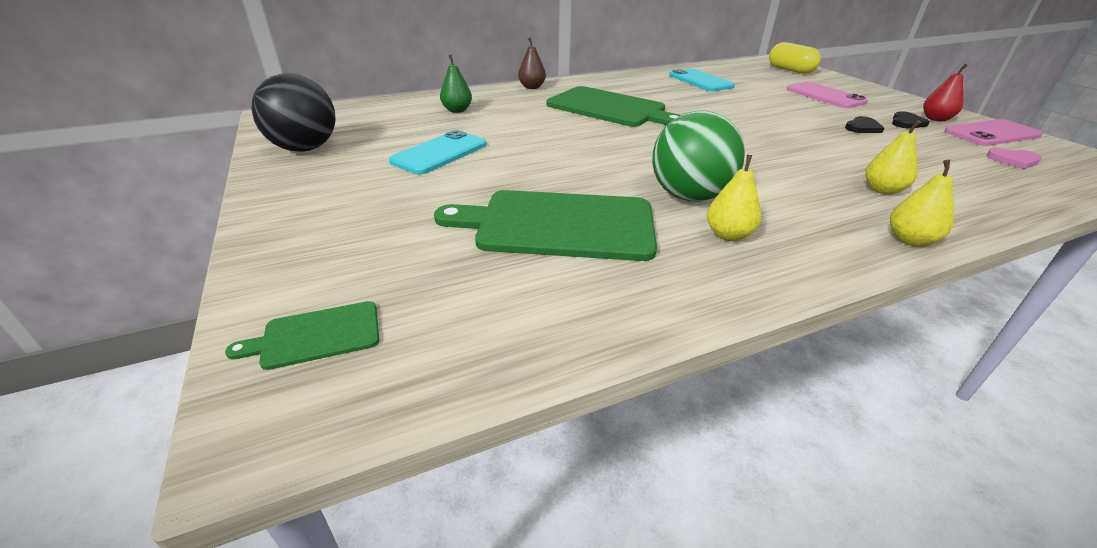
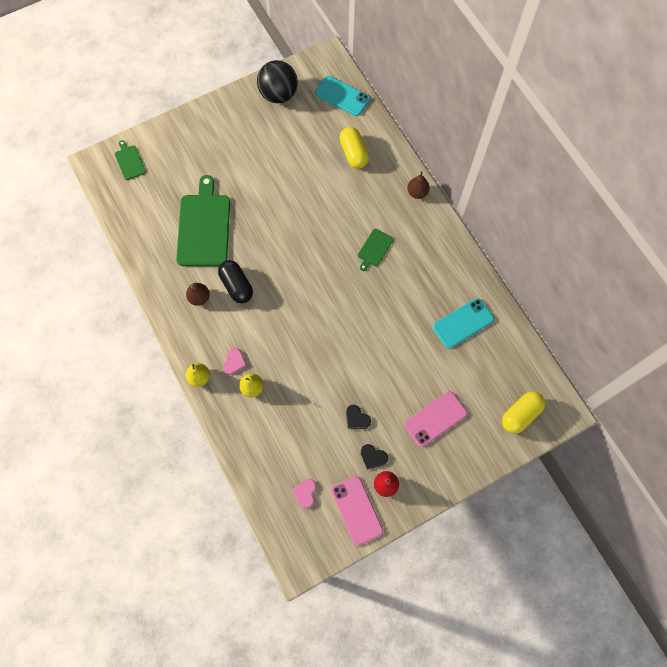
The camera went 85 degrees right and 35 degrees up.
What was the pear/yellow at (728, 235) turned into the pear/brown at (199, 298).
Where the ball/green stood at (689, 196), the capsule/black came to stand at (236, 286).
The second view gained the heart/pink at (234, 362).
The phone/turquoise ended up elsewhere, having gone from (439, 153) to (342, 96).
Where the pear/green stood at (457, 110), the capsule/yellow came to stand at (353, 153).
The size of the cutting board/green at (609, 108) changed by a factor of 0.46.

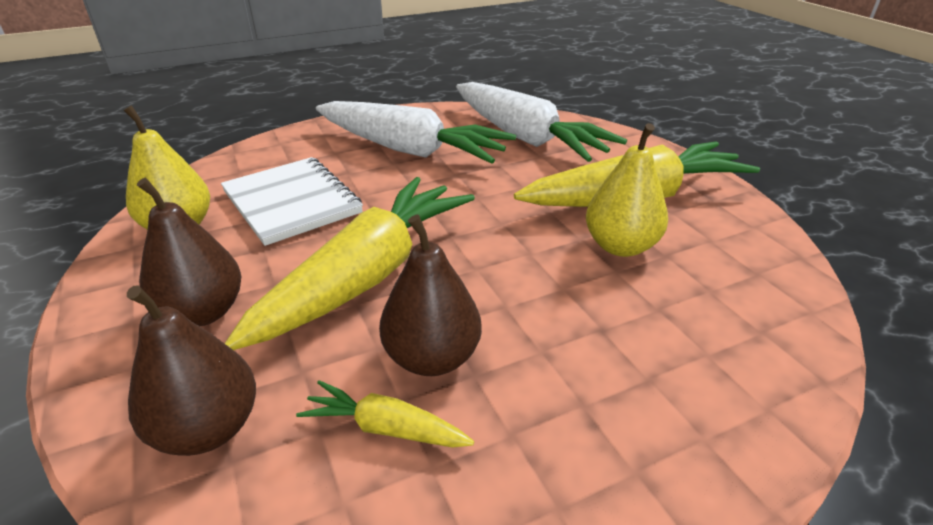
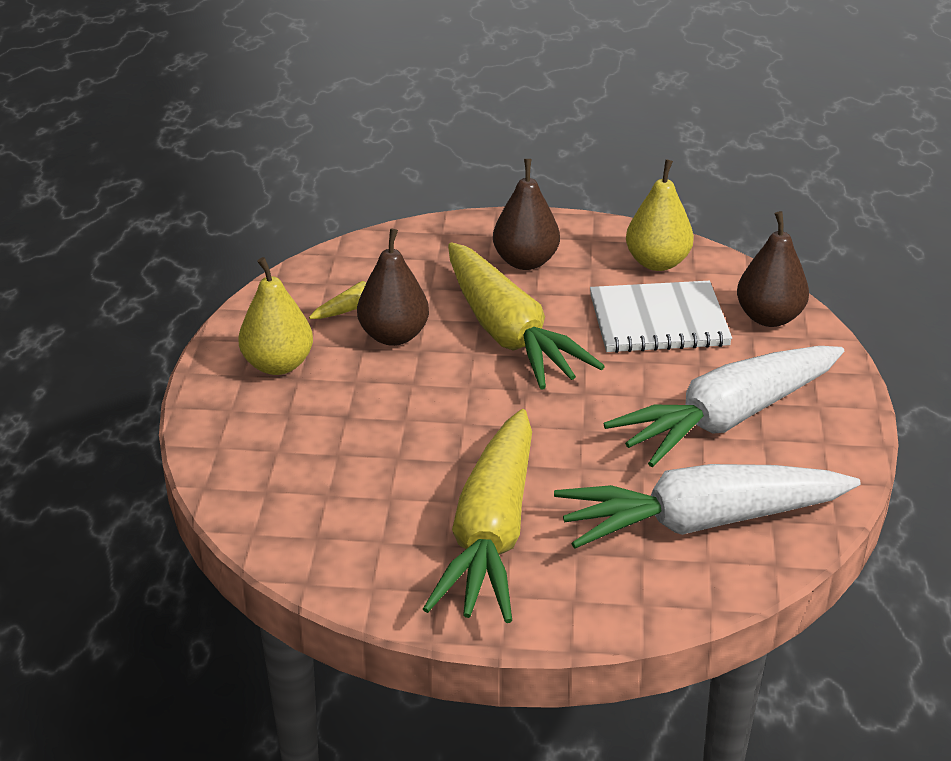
The camera went 120 degrees right and 0 degrees up.
The pear/yellow ended up elsewhere, having gone from (620, 246) to (278, 365).
The pear/brown ended up elsewhere, having gone from (208, 428) to (769, 317).

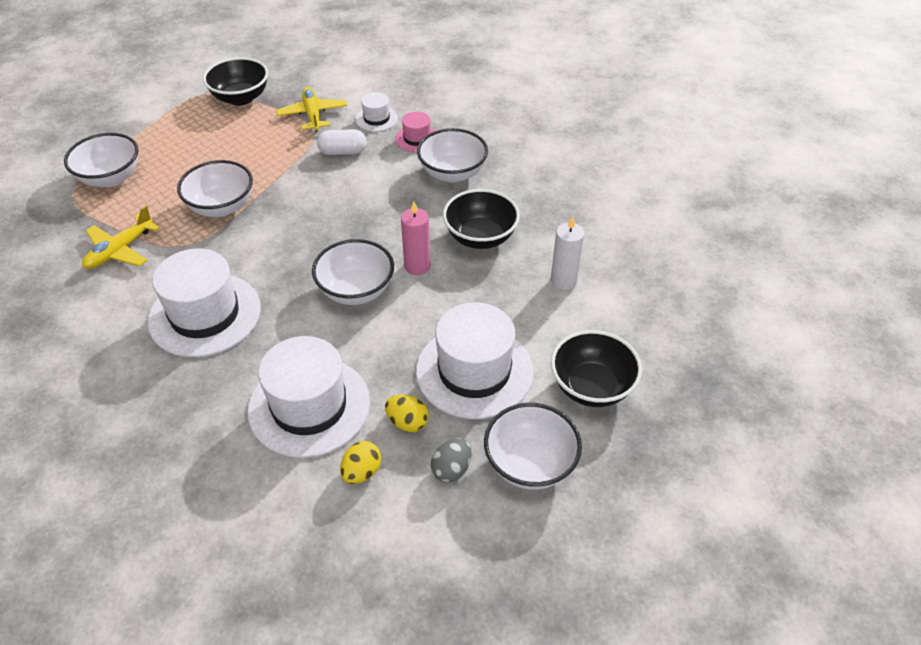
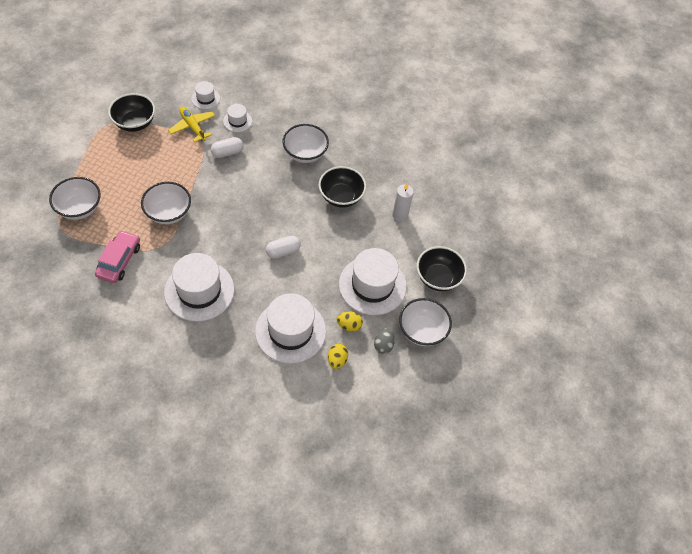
The camera went 25 degrees left and 10 degrees up.
Where the plane/yellow stood at (120, 250), the car/pink came to stand at (119, 261).
The second view gained the hat/white at (205, 98).
Where the bowl/white stood at (356, 290), the capsule/white came to stand at (283, 251).
The second view lost the hat/pink at (417, 138).
The second view lost the candle/pink at (417, 266).

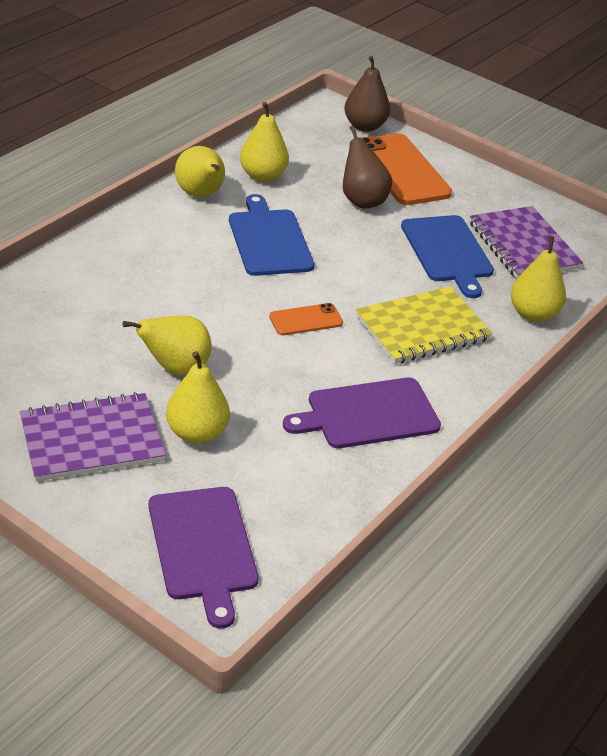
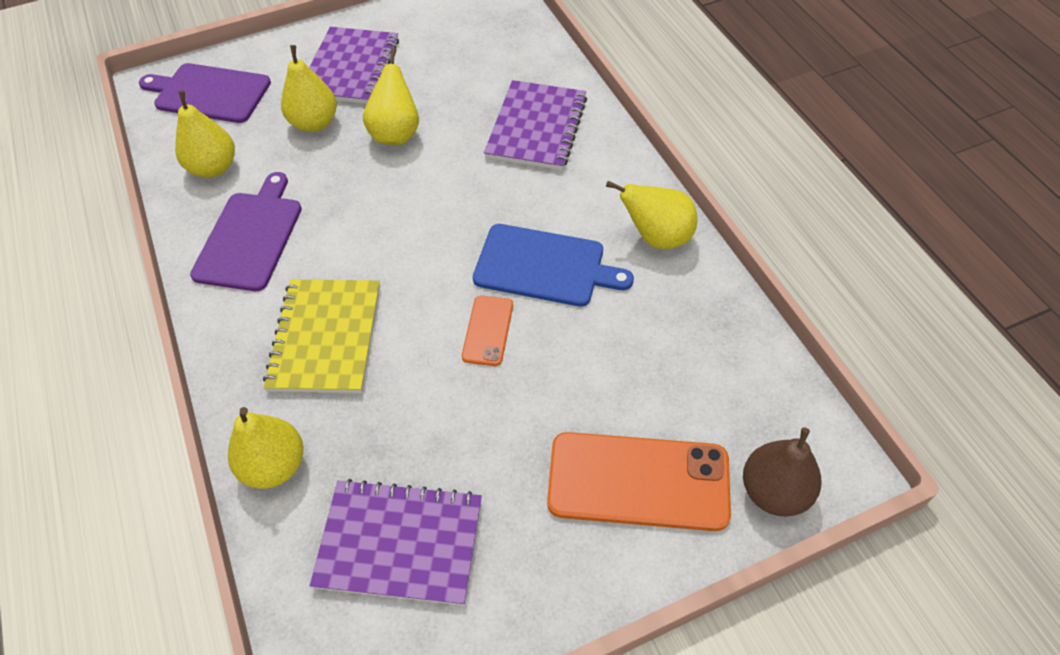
The camera went 125 degrees right and 15 degrees up.
The pear/yellow ended up elsewhere, having gone from (262, 176) to (214, 168).
The phone/orange ended up elsewhere, having gone from (306, 320) to (488, 330).
The second view gained the notebook/purple at (536, 127).
The second view lost the pear/brown at (362, 200).
The second view lost the cutting board/blue at (448, 252).

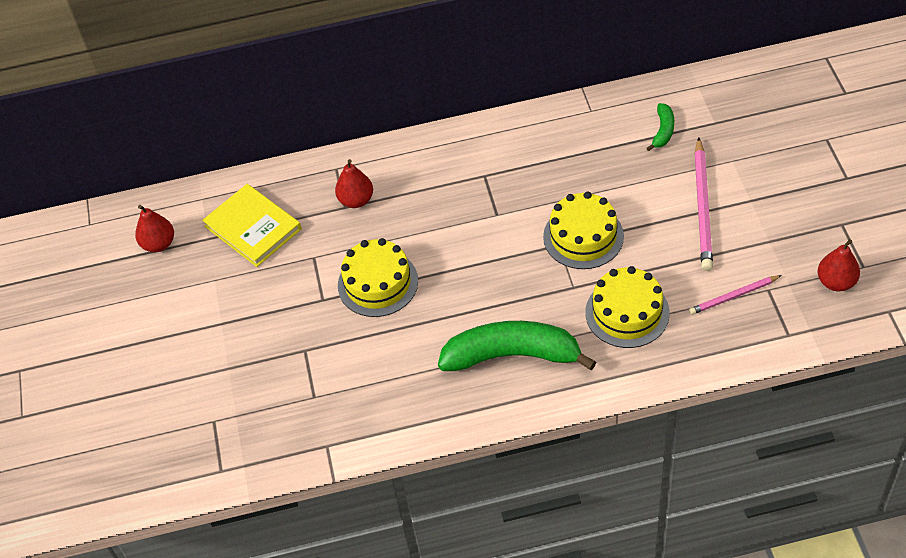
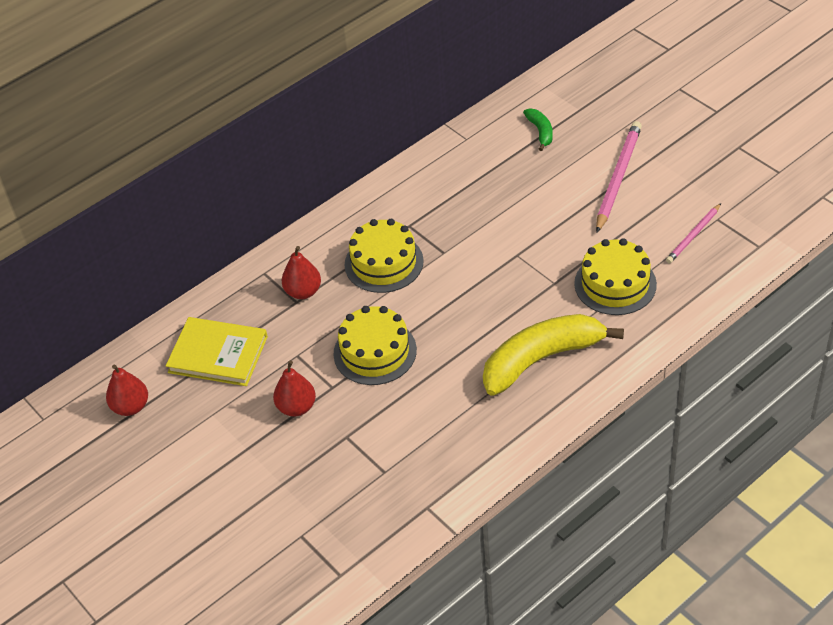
The camera went 30 degrees left and 5 degrees down.
The pear/red ended up elsewhere, having gone from (836, 282) to (296, 407).
The cake/yellow ended up elsewhere, having gone from (583, 236) to (384, 263).
What was the banana/green at (512, 355) turned into the banana/yellow at (541, 359).
The pencil/pink at (703, 207) ended up facing another way, 135 degrees counterclockwise from before.

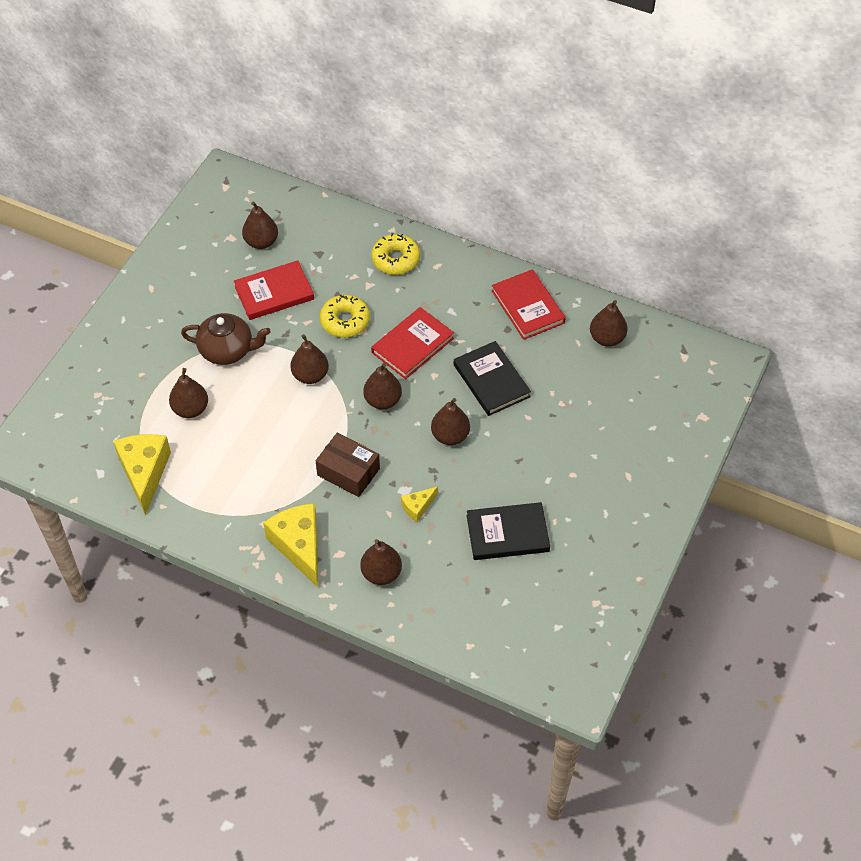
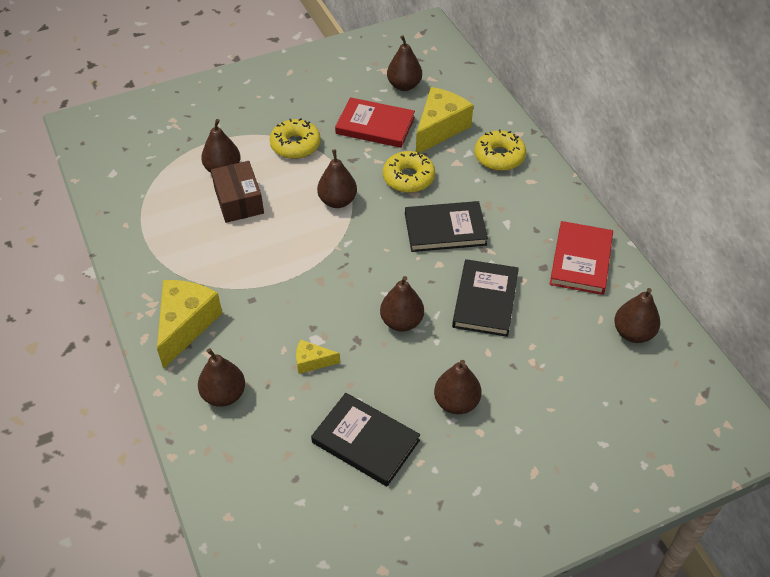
The camera went 40 degrees right and 5 degrees down.
The box/brown ended up elsewhere, having gone from (348, 472) to (239, 201).
Where the teapot/brown stood at (227, 350), the donut/yellow came to stand at (295, 145).
What was the book/red at (412, 345) turned into the book/black at (445, 229).
The cheese/yellow ended up elsewhere, having gone from (145, 473) to (440, 128).
The pear/brown ended up elsewhere, having gone from (383, 400) to (456, 402).

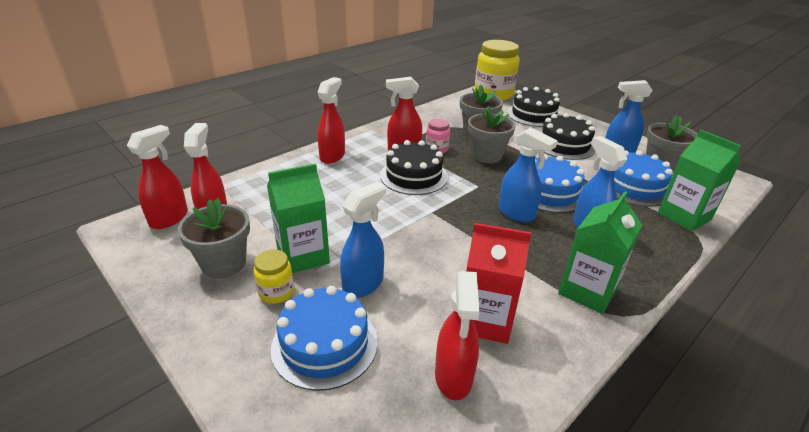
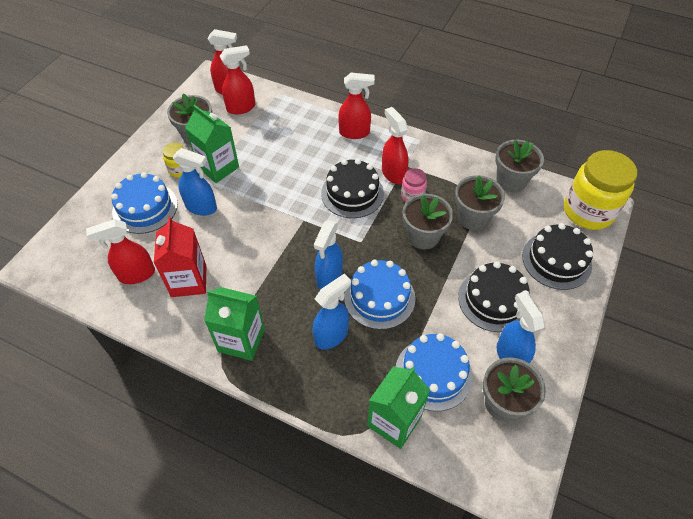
The camera went 70 degrees right and 20 degrees up.
The second view gained the flower pot/grey at (511, 181).

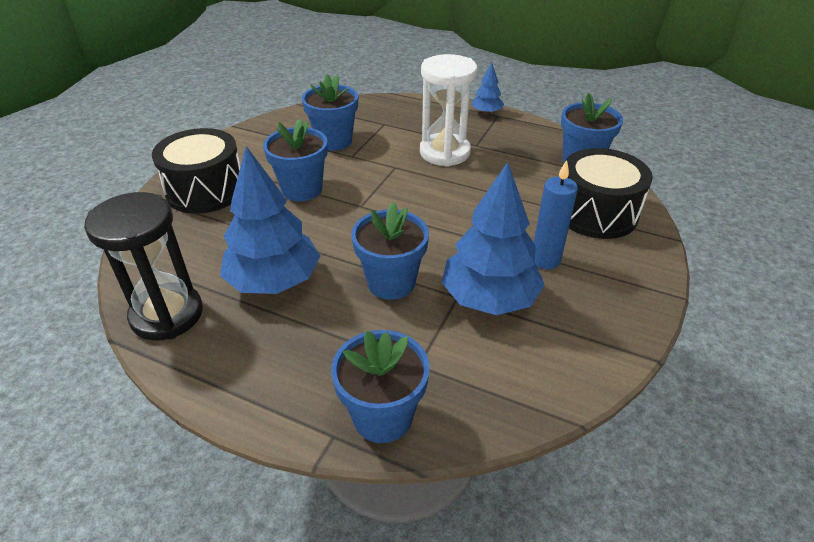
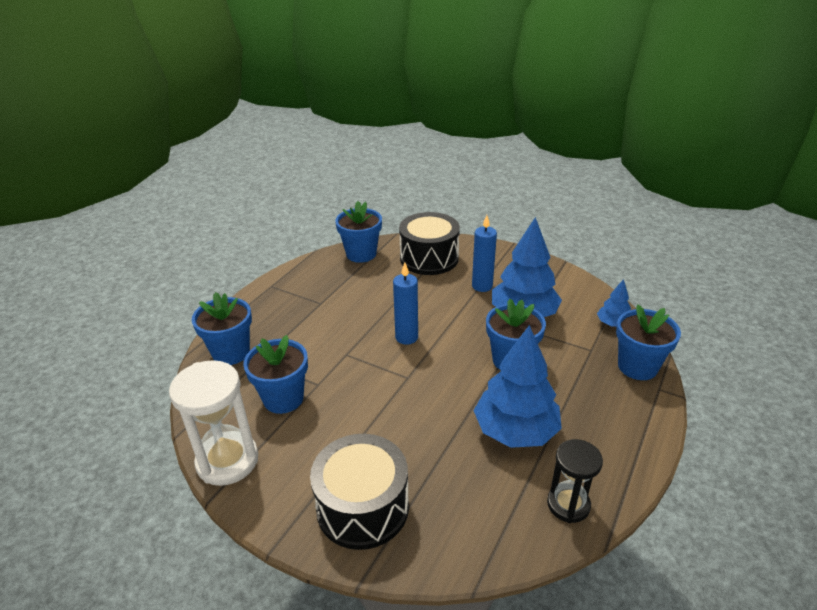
The camera went 85 degrees left and 5 degrees down.
The hourglass/white ended up elsewhere, having gone from (444, 153) to (227, 461).
The flower pot/blue ended up elsewhere, having gone from (302, 189) to (231, 352).
The second view gained the candle/blue at (406, 337).
The size of the hourglass/black at (167, 315) changed by a factor of 0.64.
The tree/blue ended up elsewhere, having gone from (486, 112) to (613, 324).

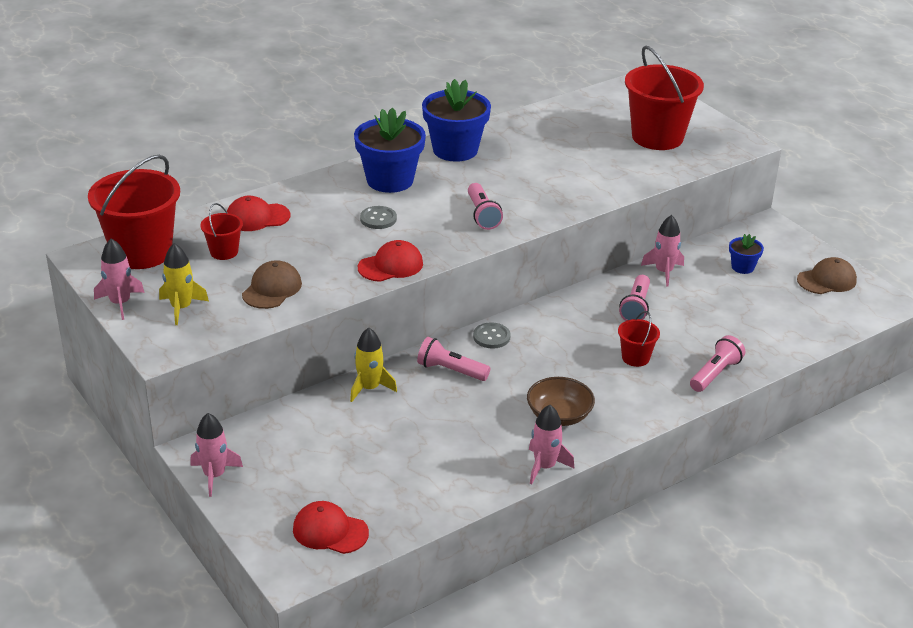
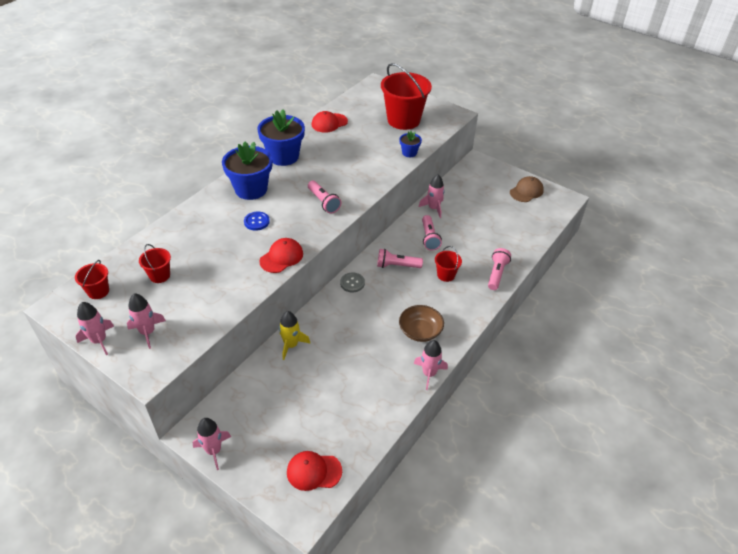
The camera went 20 degrees left and 10 degrees up.
The size of the bucket/red at (142, 252) changed by a factor of 0.47.
What was the rocket/yellow at (181, 308) turned into the rocket/pink at (148, 332).
What was the button/grey at (378, 219) turned into the button/blue at (256, 222).
The cap/red ended up elsewhere, having gone from (257, 217) to (329, 123).
The flashlight/pink ended up elsewhere, having gone from (450, 370) to (397, 265).
The flower pot/blue ended up elsewhere, having gone from (742, 267) to (409, 153).
The second view lost the cap/brown at (272, 289).

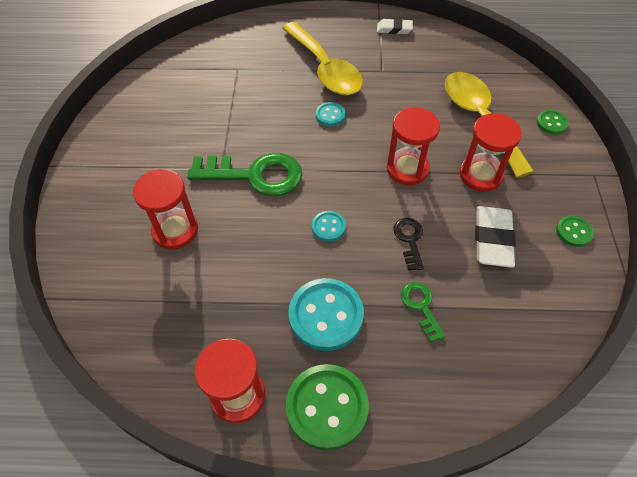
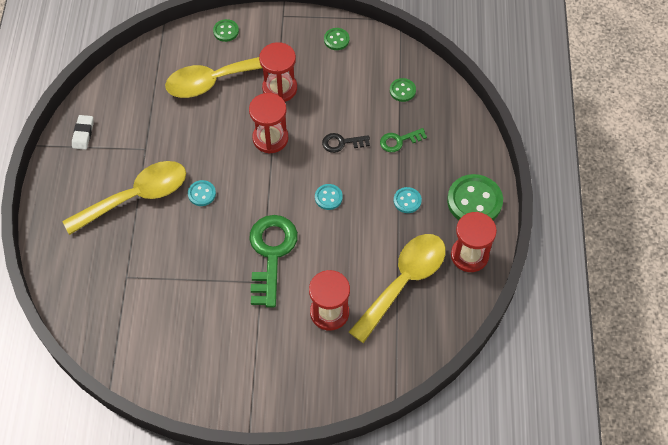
The camera went 90 degrees left and 5 degrees up.
The second view gained the spoon/yellow at (403, 282).
The second view gained the button/green at (402, 90).
The size of the button/turquoise at (326, 315) changed by a factor of 0.51.
The second view lost the eraser/white at (492, 239).

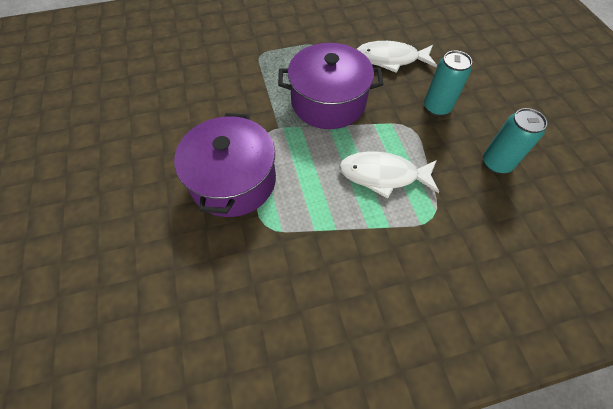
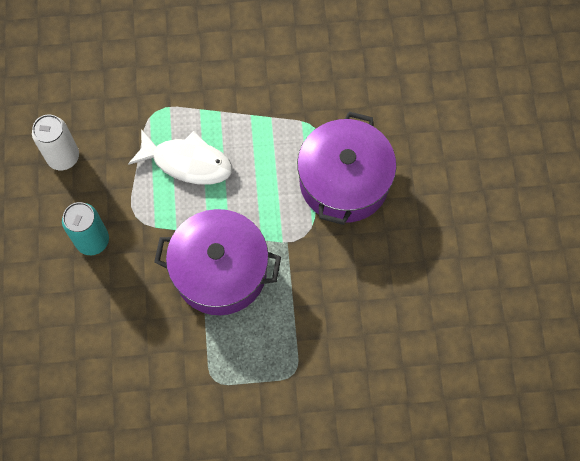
The camera went 170 degrees left and 10 degrees up.
What was the can/turquoise at (496, 163) turned into the can/white at (63, 157).
The second view lost the fish/white at (391, 59).

